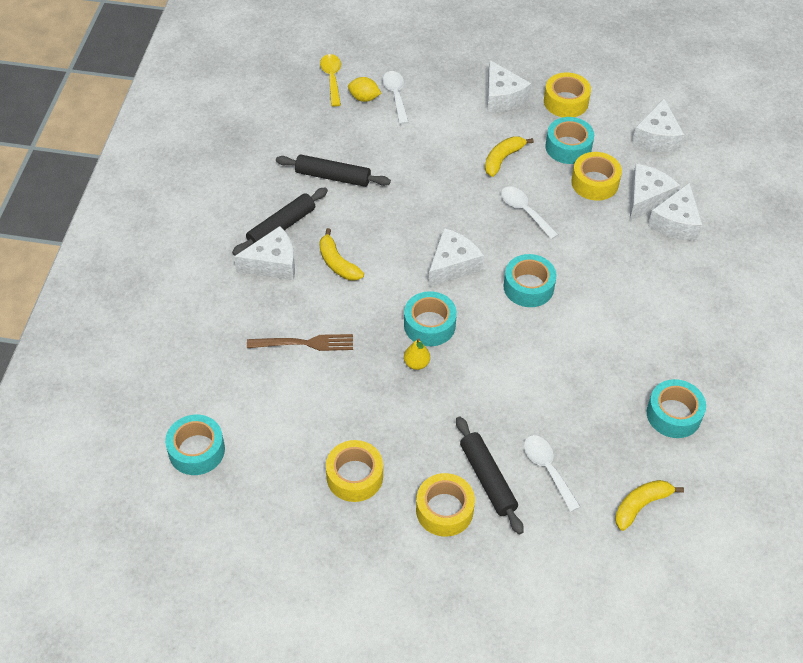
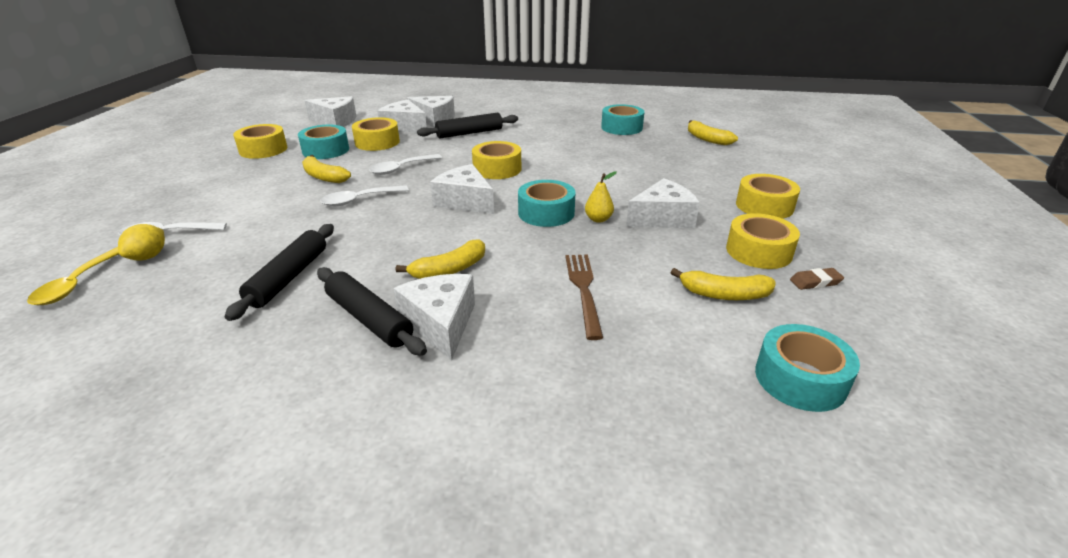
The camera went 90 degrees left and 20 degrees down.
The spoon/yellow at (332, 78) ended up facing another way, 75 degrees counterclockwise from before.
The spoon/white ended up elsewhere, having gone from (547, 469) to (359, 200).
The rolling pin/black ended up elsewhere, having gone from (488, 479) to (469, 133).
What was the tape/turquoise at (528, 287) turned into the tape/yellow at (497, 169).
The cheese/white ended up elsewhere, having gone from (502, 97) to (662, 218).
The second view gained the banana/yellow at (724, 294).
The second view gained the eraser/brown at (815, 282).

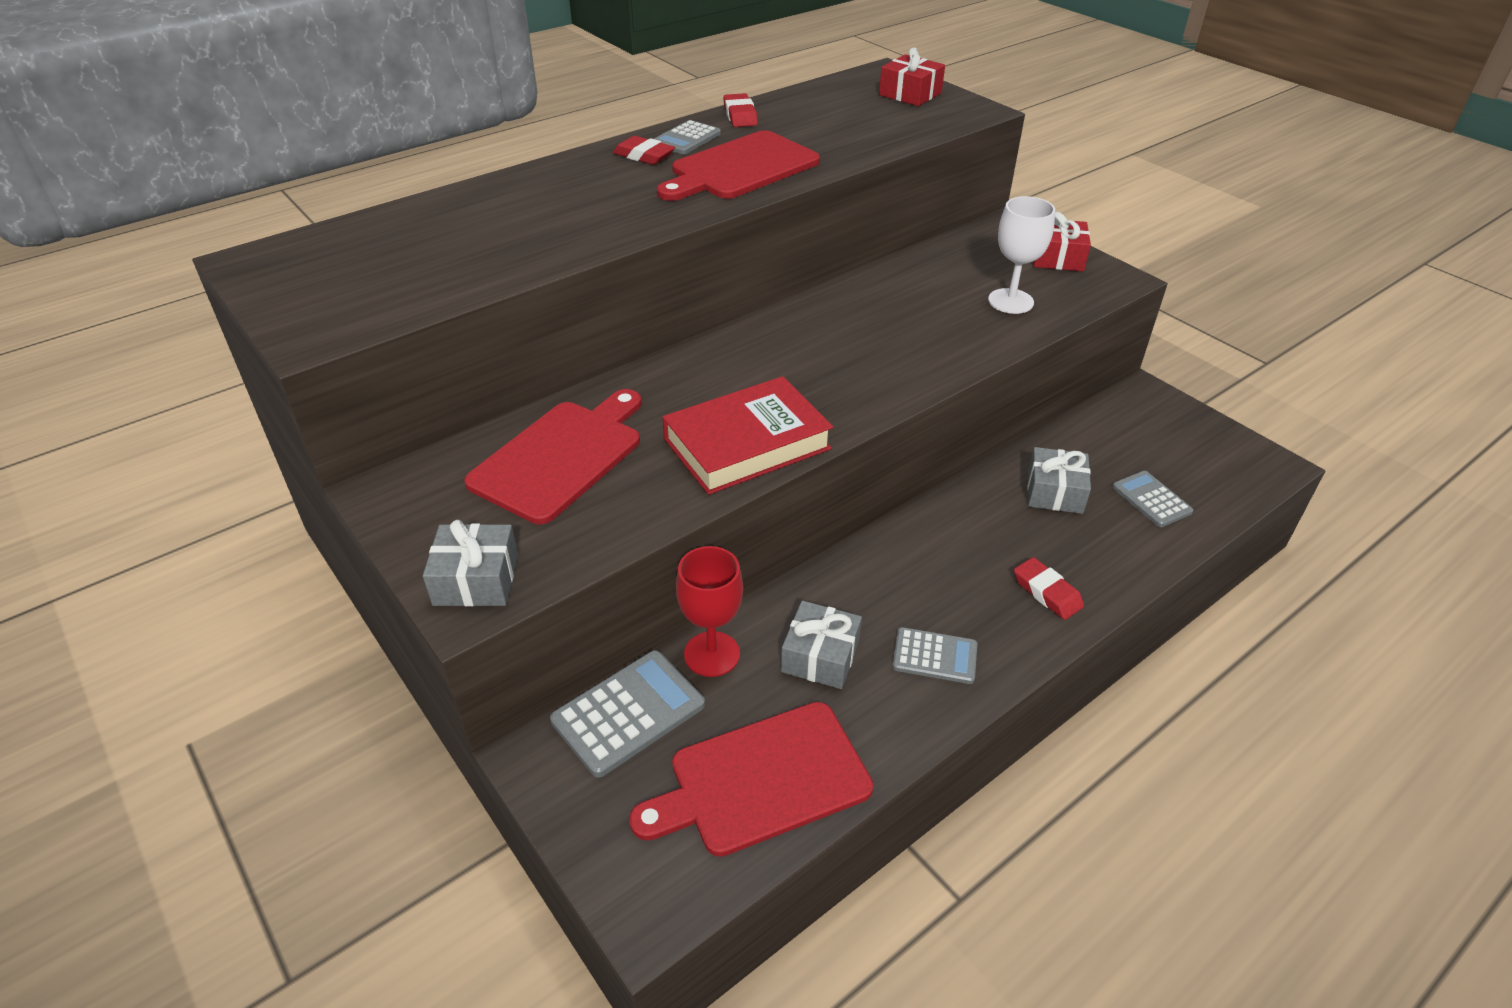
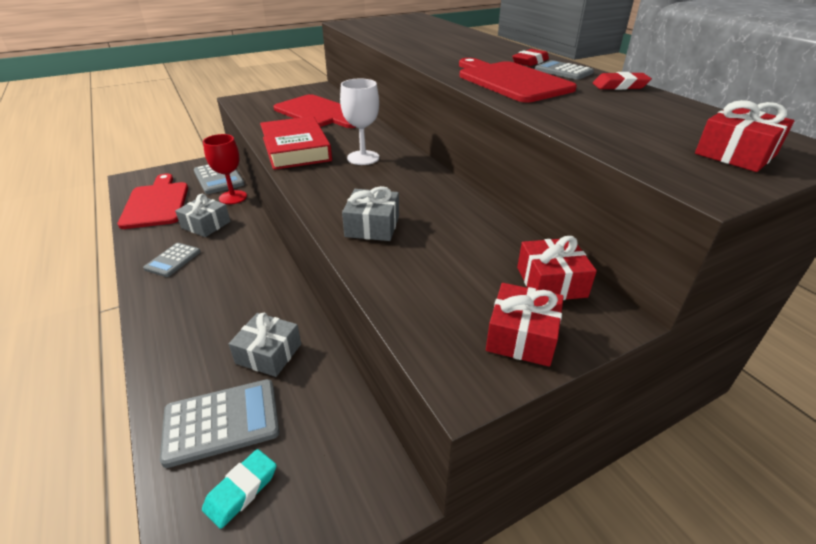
The camera went 100 degrees right and 5 degrees down.
The size of the calculator/grey at (1151, 499) changed by a factor of 1.57.
The second view gained the eraser/turquoise at (241, 490).
The goblet/white ended up elsewhere, having gone from (1010, 301) to (363, 158).
The gift/grey ended up elsewhere, having gone from (476, 579) to (372, 226).
The second view gained the gift/red at (551, 282).
The second view lost the eraser/red at (1047, 592).

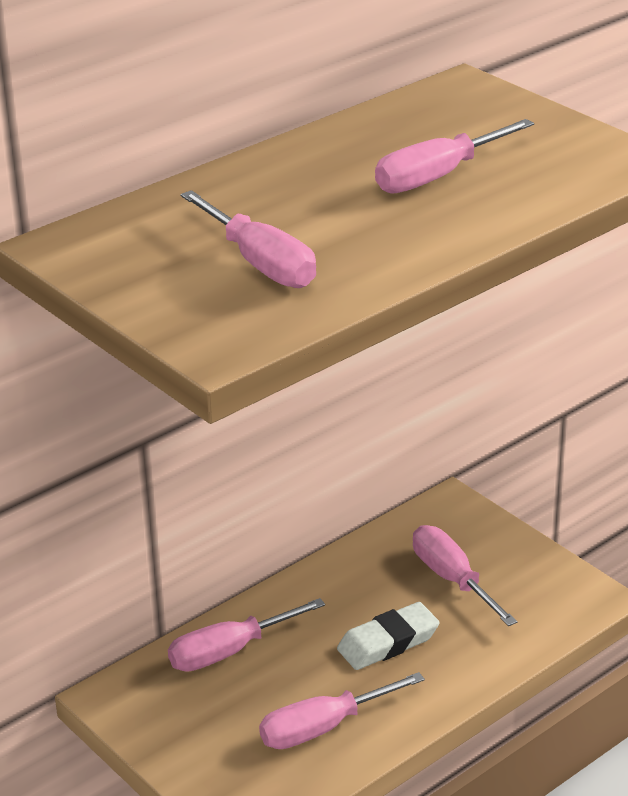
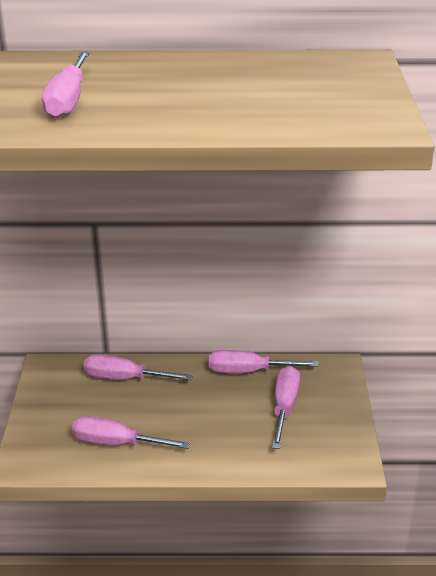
The camera went 40 degrees right and 0 degrees up.
The screwdriver/pink ended up elsewhere, having gone from (438, 176) to (249, 371).
The second view lost the eraser/white at (388, 642).

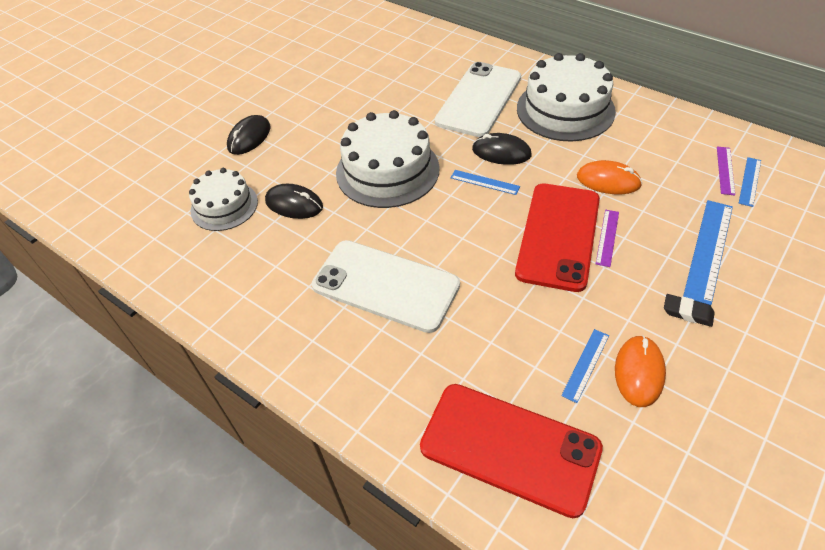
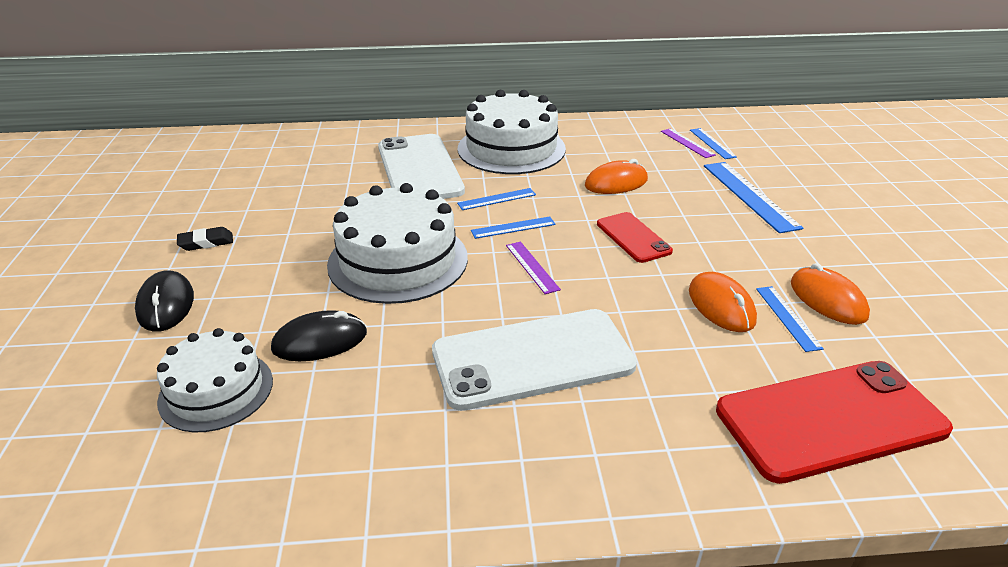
The camera went 45 degrees left and 15 degrees down.
The eraser/black ended up elsewhere, having gone from (687, 312) to (206, 242).
Where the mouse/black stood at (501, 152), the ruler/blue came to stand at (497, 199).
The ruler/purple ended up elsewhere, having gone from (607, 237) to (531, 267).
The size of the phone/red at (558, 236) changed by a factor of 0.54.
The second view gained the mouse/orange at (721, 306).

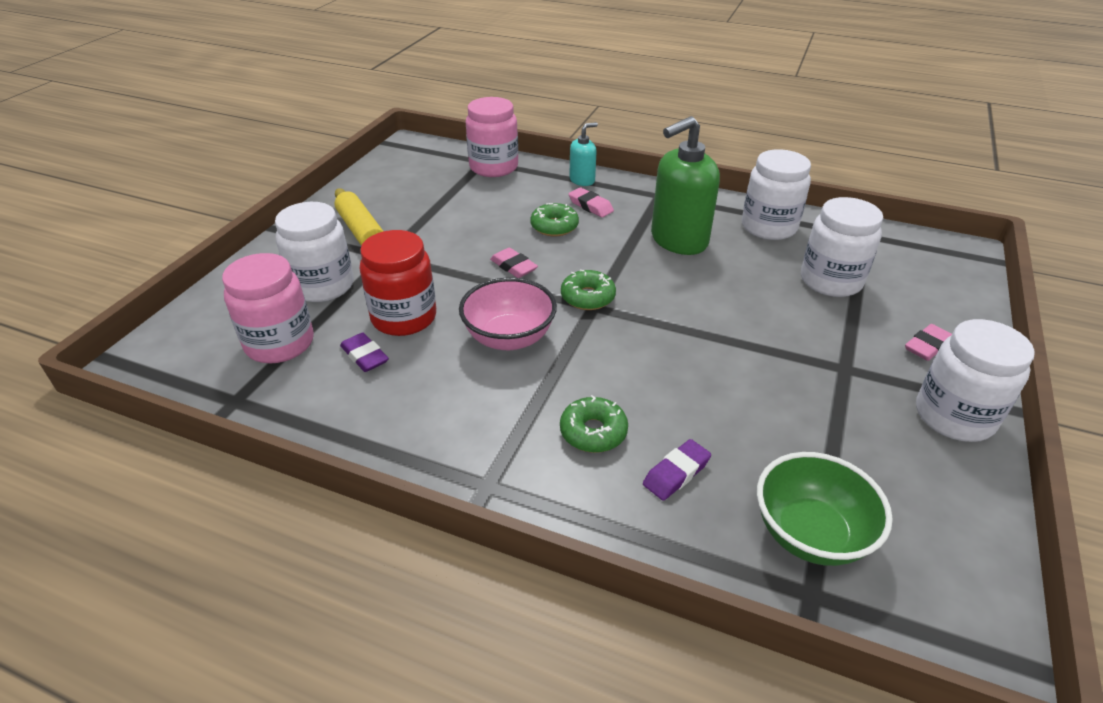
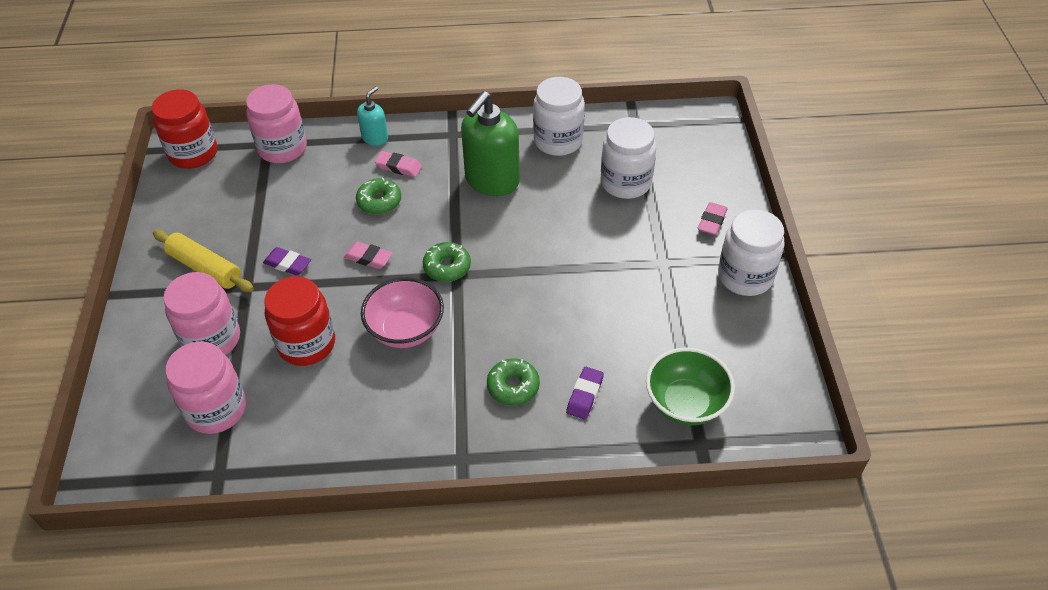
The camera went 25 degrees left and 10 degrees up.
The second view gained the jar/red at (193, 153).
What was the jar/white at (323, 286) turned into the jar/pink at (212, 339).
The eraser/purple ended up elsewhere, having gone from (365, 356) to (288, 264).

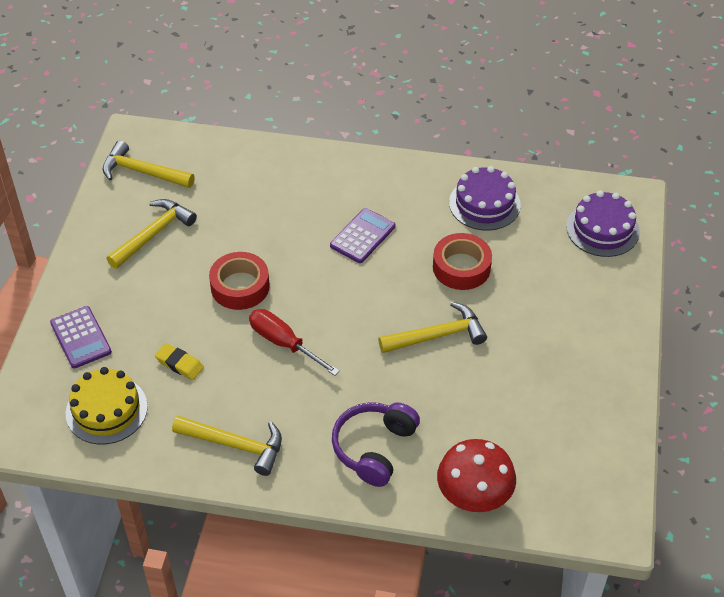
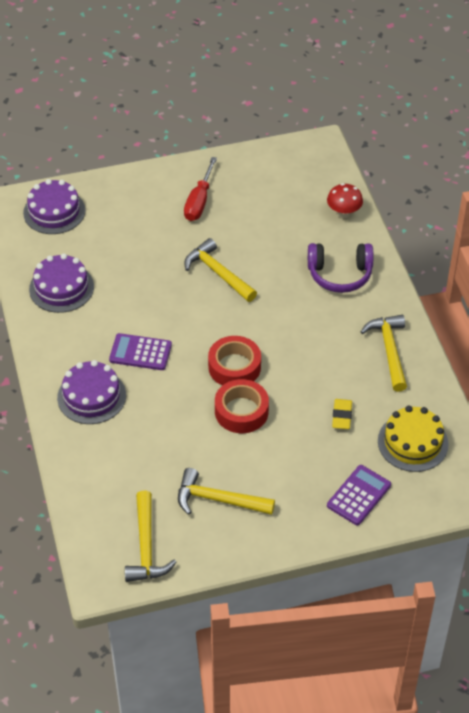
The camera went 115 degrees left and 0 degrees up.
The second view gained the cake/purple at (91, 396).
The screwdriver/red ended up elsewhere, having gone from (284, 343) to (199, 201).
The tape/red ended up elsewhere, having gone from (461, 267) to (234, 367).
The size of the mushroom/red at (473, 497) changed by a factor of 0.64.

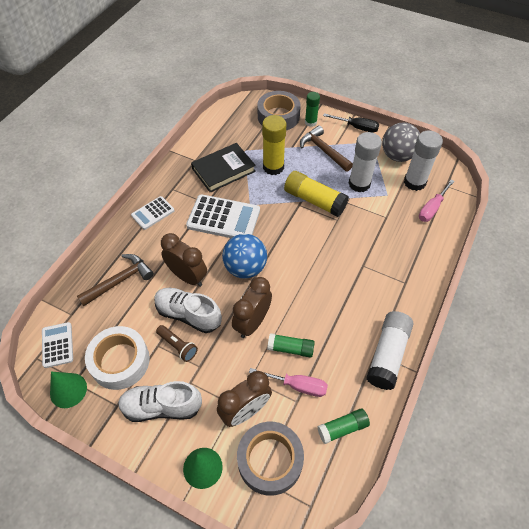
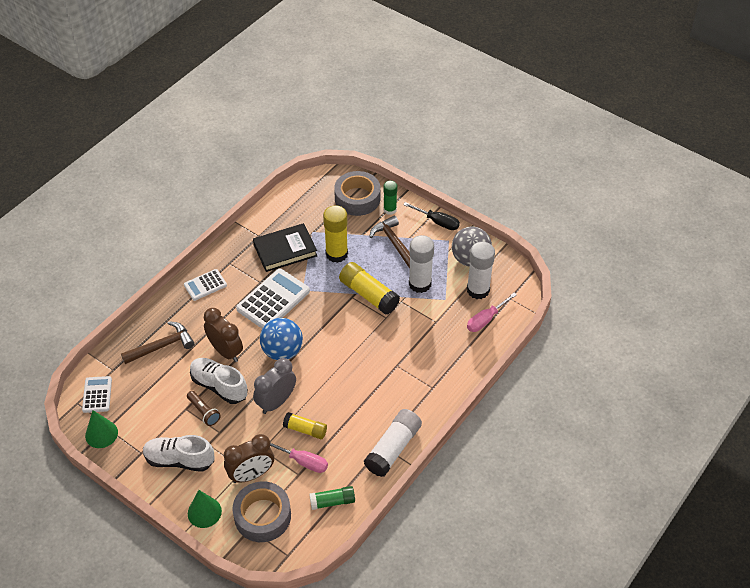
The camera went 10 degrees right and 5 degrees down.
The calculator/white at (223, 218) ended up facing another way, 75 degrees counterclockwise from before.
What was the clock/brown at (252, 323) turned into the clock/grey at (276, 402).
What was the glue stick/green at (290, 348) turned into the glue stick/yellow at (305, 430).
The second view lost the tape/white at (120, 361).

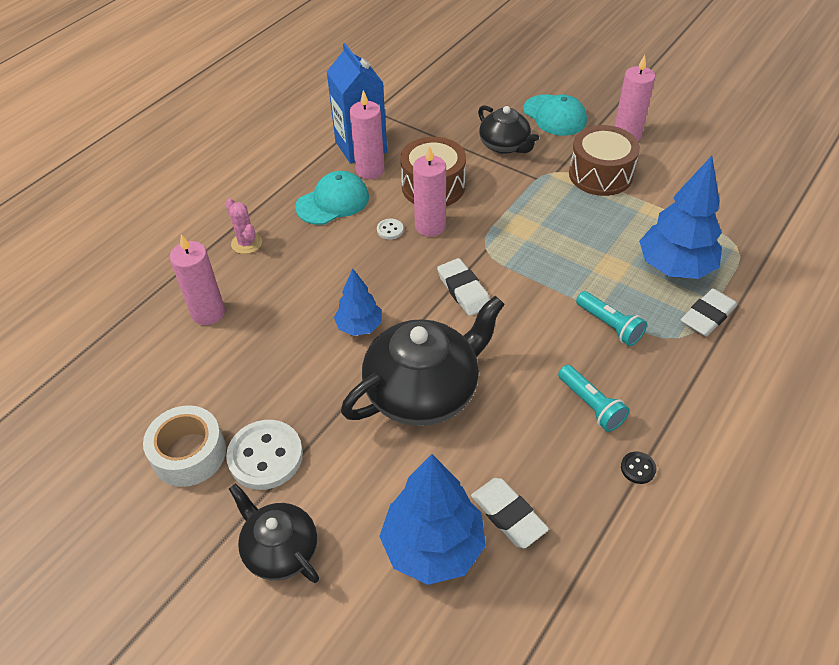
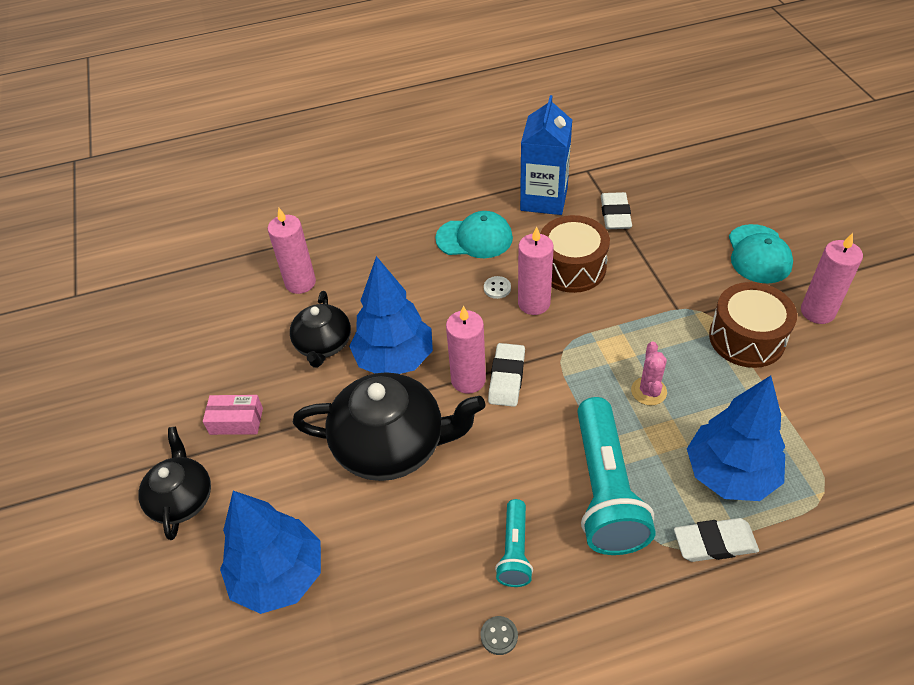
The camera went 40 degrees right and 0 degrees up.
Where the button/white stood at (265, 456), the box/pink came to stand at (236, 421).
The teapot/black ended up elsewhere, having gone from (505, 145) to (323, 344).
The size of the tree/blue at (359, 327) changed by a factor of 1.74.
The candle/pink ended up elsewhere, having gone from (370, 170) to (468, 380).
What was the button/black at (638, 468) turned into the button/grey at (499, 636).
The size of the flashlight/turquoise at (609, 325) changed by a factor of 1.95.
The eraser/white ended up elsewhere, having gone from (508, 515) to (615, 214).
The cactus/pink ended up elsewhere, having gone from (246, 243) to (648, 391).
The second view lost the tape/white at (189, 454).

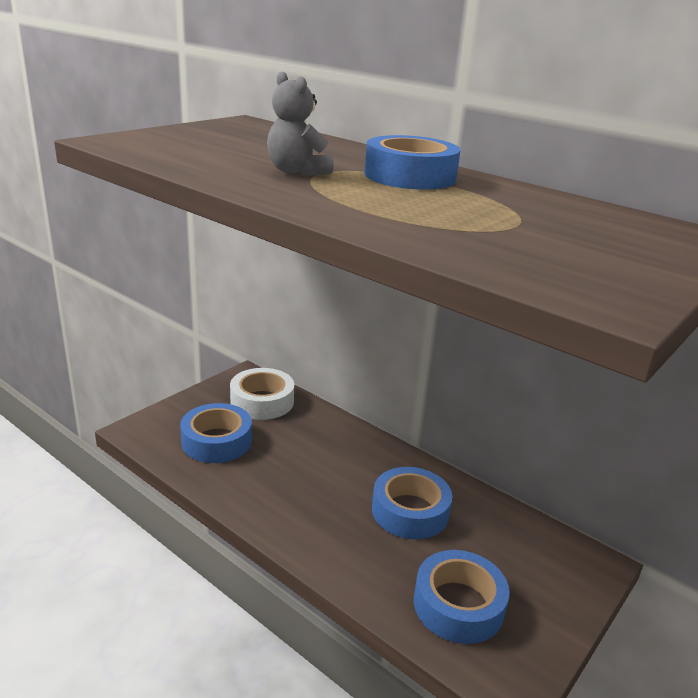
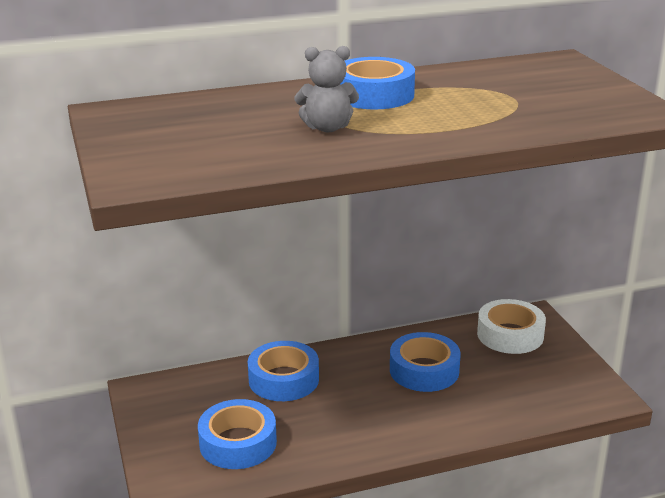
The camera went 55 degrees left and 0 degrees up.
The tape/blue ended up elsewhere, having gone from (458, 605) to (283, 379).
The tape/white ended up elsewhere, having gone from (262, 401) to (510, 335).

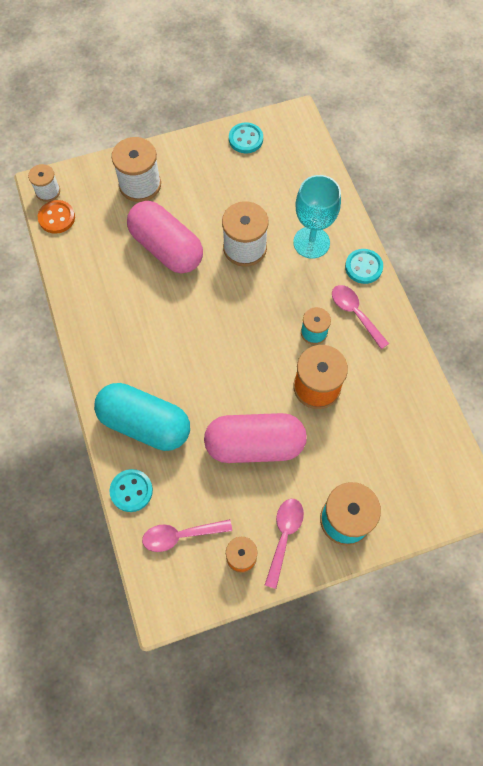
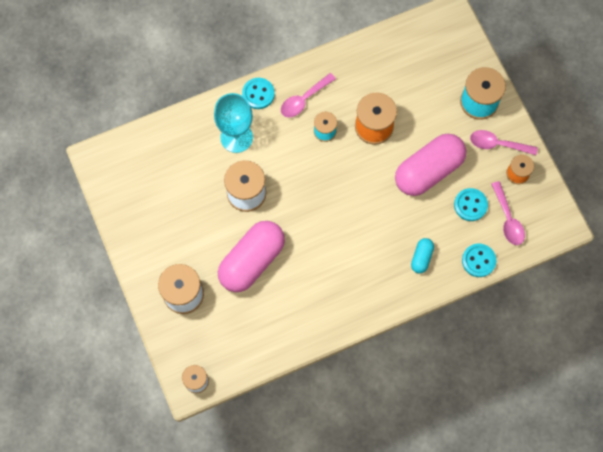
The camera went 95 degrees left and 5 degrees up.
The capsule/pink at (255, 444) ended up facing another way, 60 degrees clockwise from before.
The size of the capsule/turquoise at (145, 424) changed by a factor of 0.45.
The button/turquoise ended up elsewhere, having gone from (245, 139) to (470, 205).
The second view lost the button/orange at (57, 218).

